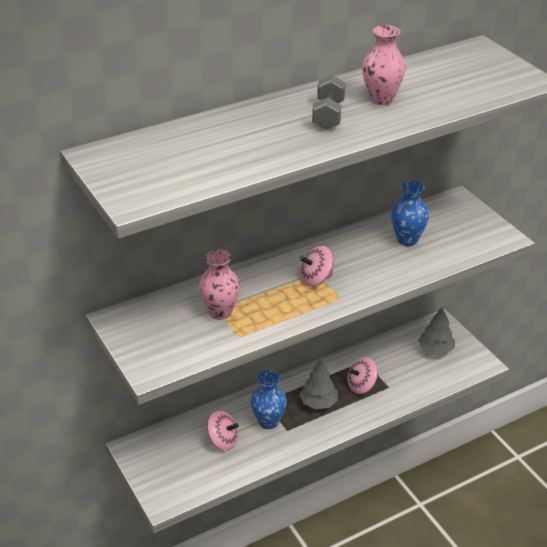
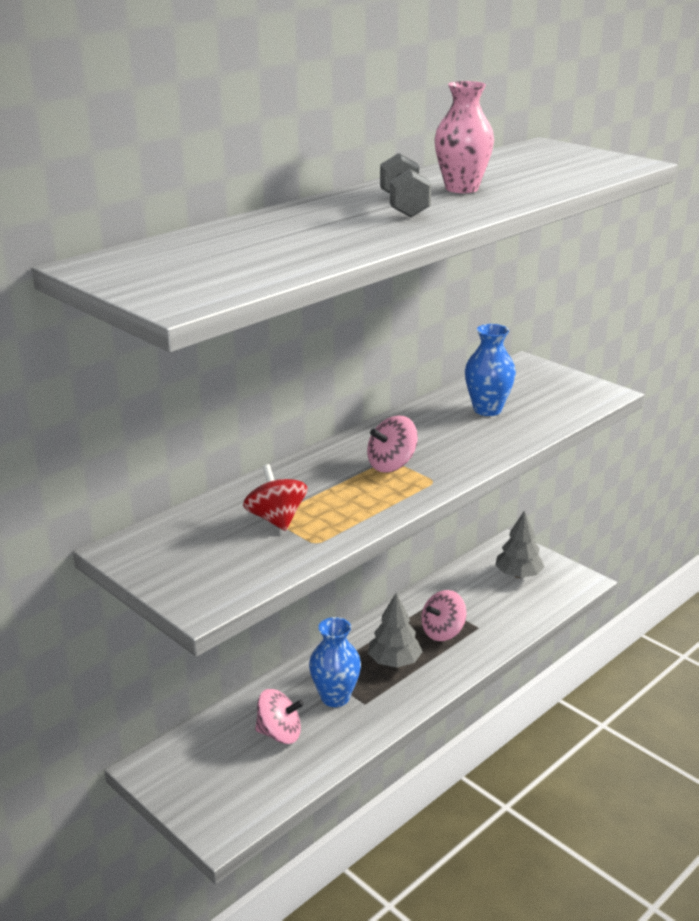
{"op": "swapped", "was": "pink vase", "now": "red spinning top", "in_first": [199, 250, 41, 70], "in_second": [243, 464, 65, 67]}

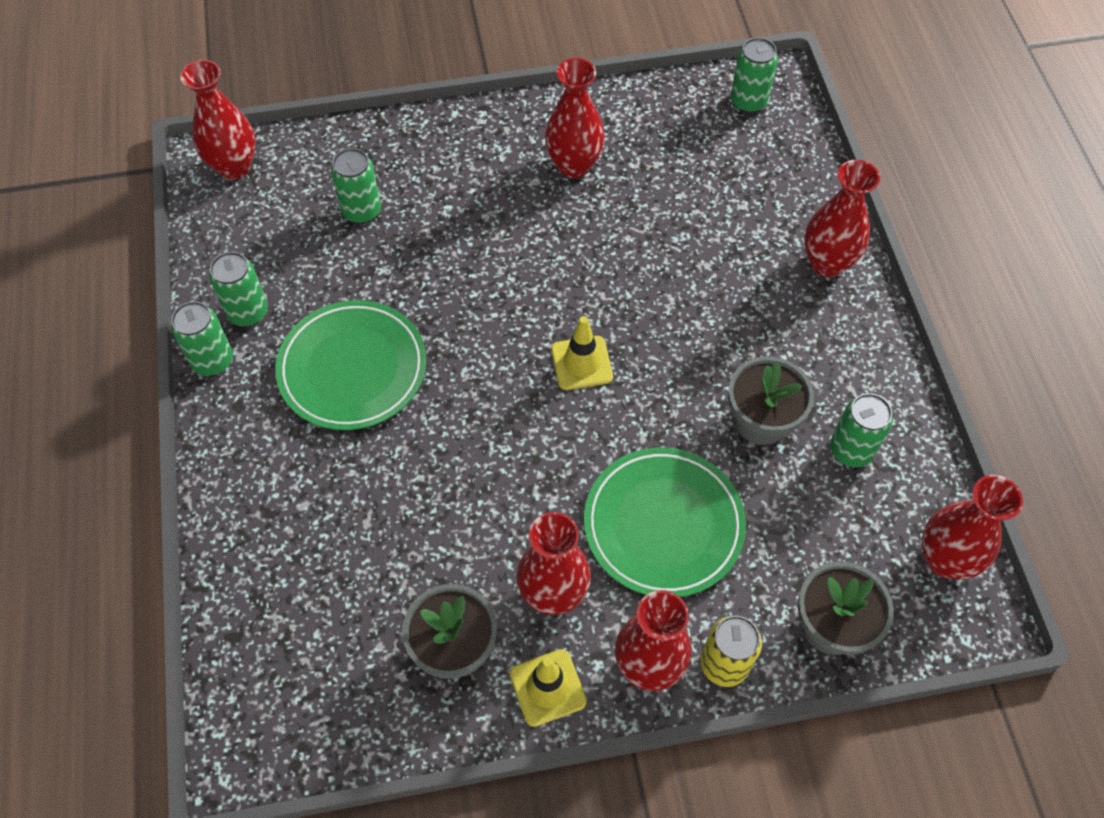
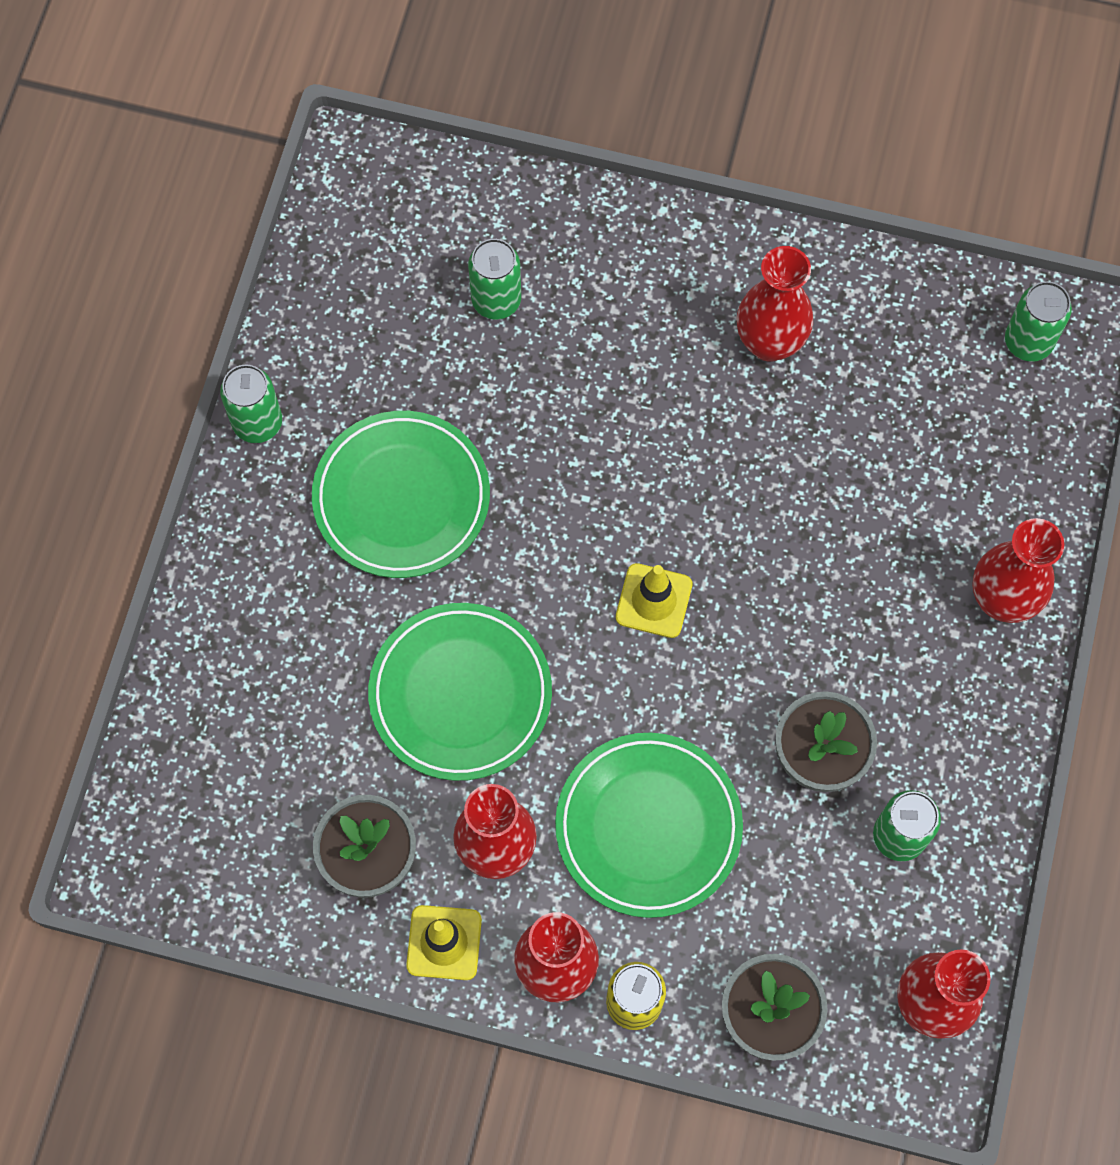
{"op": "new", "now": "green plate", "in_second": [368, 603, 184, 178]}
{"op": "gone", "was": "red vase", "in_first": [180, 60, 76, 120]}
{"op": "gone", "was": "green can", "in_first": [209, 252, 59, 74]}

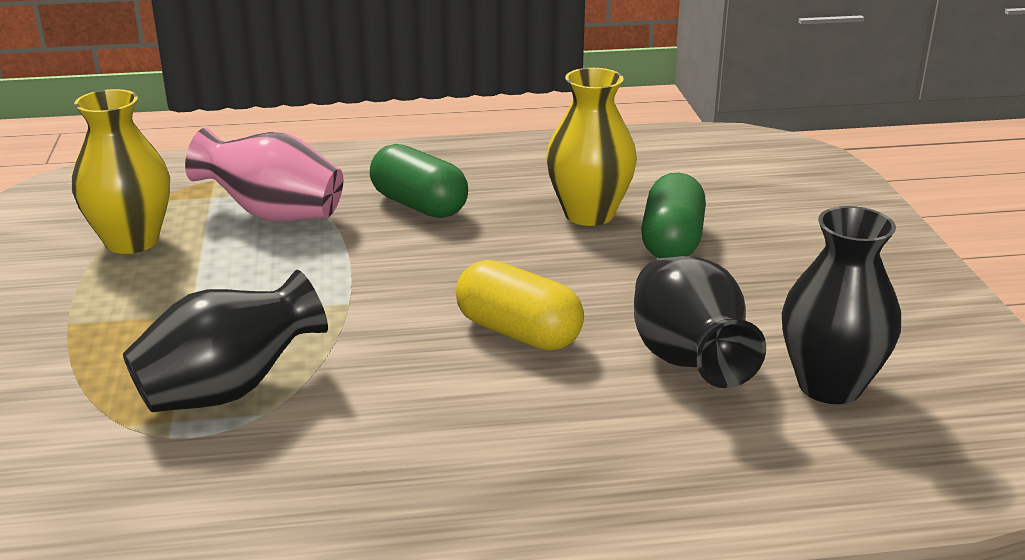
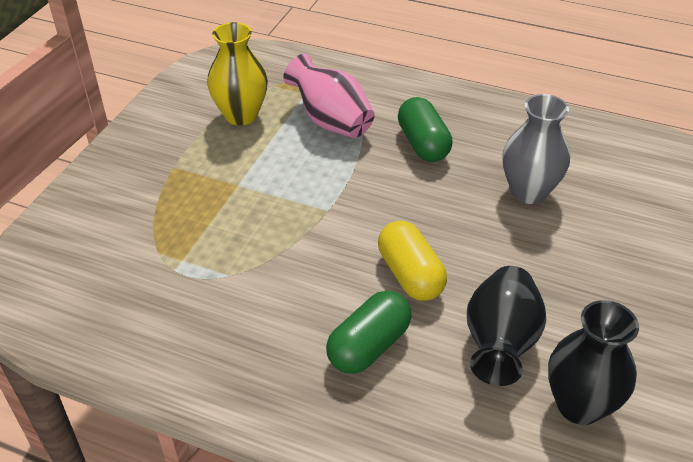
{"op": "shifted", "was": "green capsule", "in_first": [641, 173, 65, 85], "in_second": [326, 290, 86, 84]}
{"op": "repainted", "was": "yellow vase", "now": "grey vase", "in_first": [546, 68, 91, 158], "in_second": [502, 94, 68, 110]}
{"op": "gone", "was": "black vase", "in_first": [123, 270, 205, 142]}

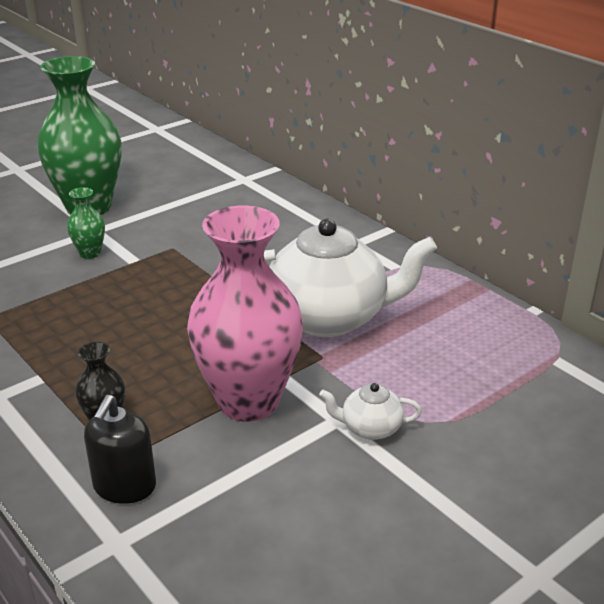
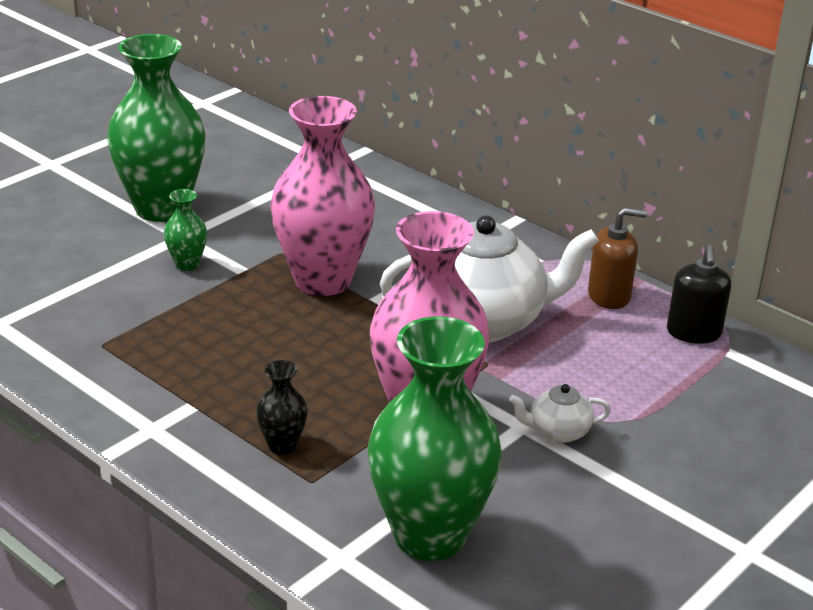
{"op": "new", "now": "pink vase", "in_second": [270, 96, 105, 200]}
{"op": "new", "now": "green vase", "in_second": [367, 316, 135, 245]}
{"op": "new", "now": "brown soap dispenser", "in_second": [588, 208, 59, 101]}
{"op": "shifted", "was": "black soap dispenser", "in_first": [84, 395, 72, 109], "in_second": [667, 245, 64, 99]}

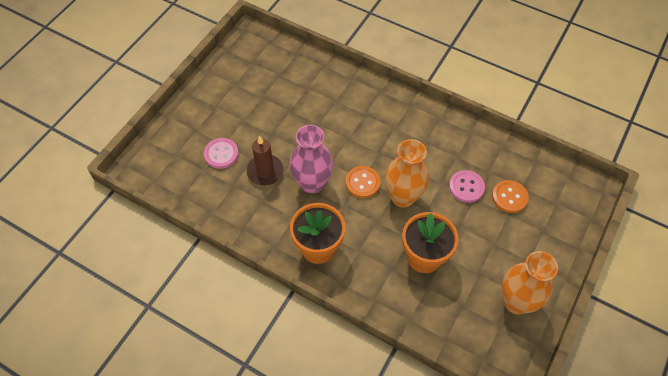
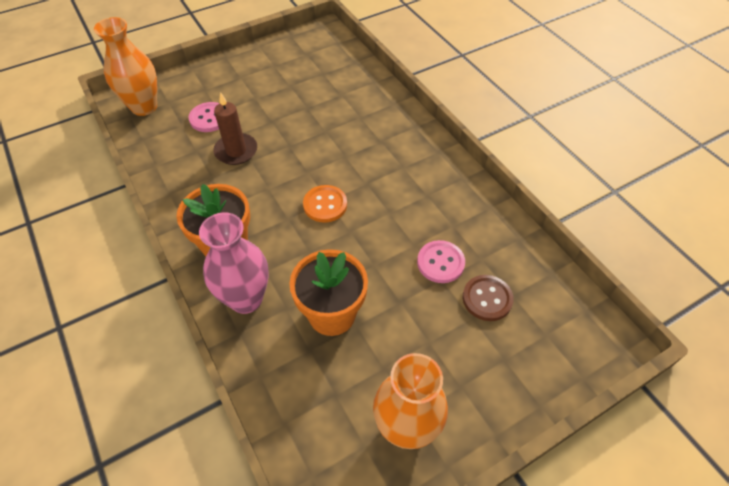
{"op": "shifted", "was": "orange vase", "in_first": [385, 139, 44, 69], "in_second": [94, 17, 63, 99]}
{"op": "shifted", "was": "pink vase", "in_first": [289, 125, 44, 69], "in_second": [199, 212, 70, 102]}
{"op": "repainted", "was": "orange button", "now": "brown button", "in_first": [492, 180, 37, 33], "in_second": [463, 275, 51, 46]}

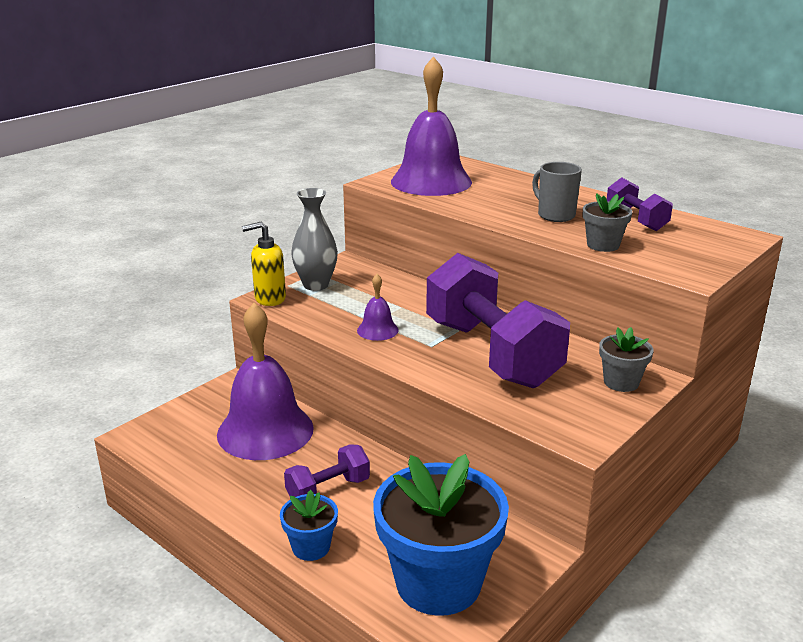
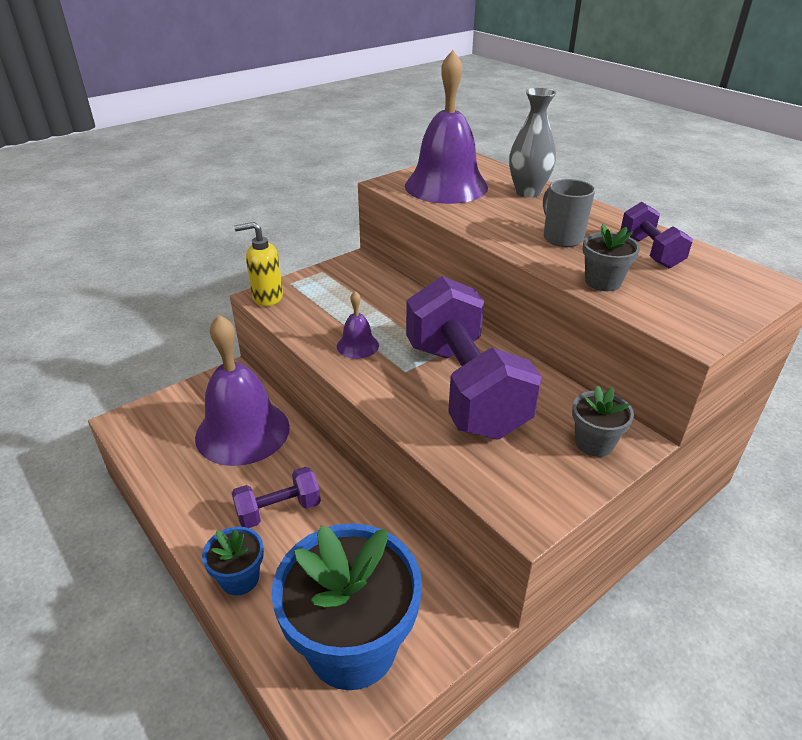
{"op": "shifted", "was": "grey vase", "in_first": [291, 188, 47, 103], "in_second": [509, 88, 48, 110]}

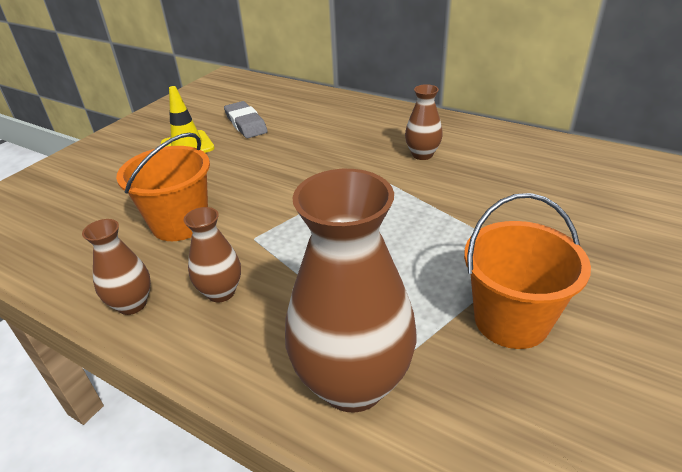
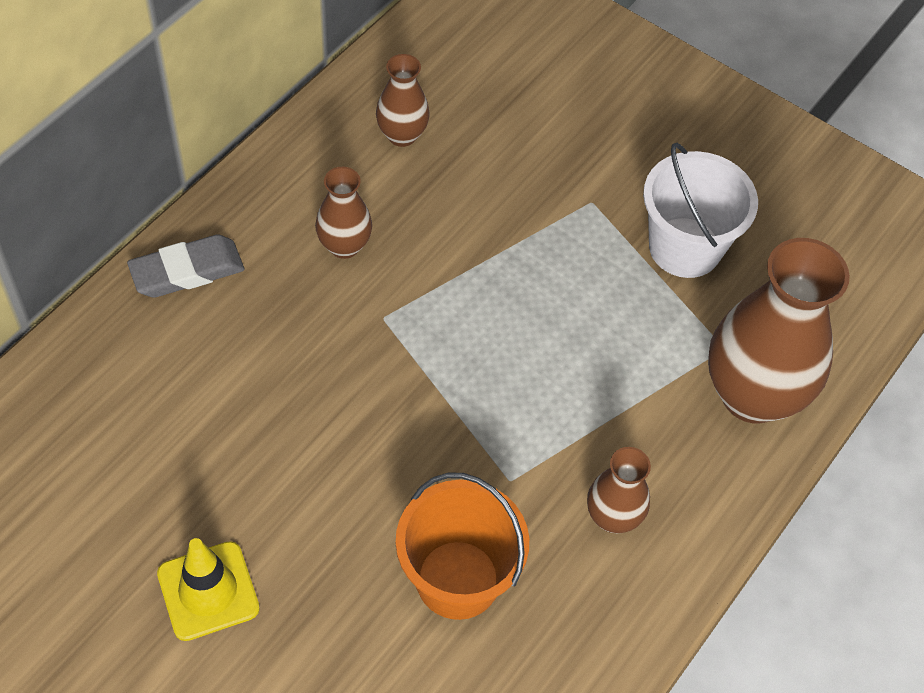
{"op": "shifted", "was": "grey eraser", "in_first": [224, 101, 44, 37], "in_second": [127, 235, 117, 63]}
{"op": "shifted", "was": "brown vase", "in_first": [82, 219, 69, 96], "in_second": [376, 54, 54, 93]}
{"op": "repainted", "was": "orange bucket", "now": "white bucket", "in_first": [464, 193, 127, 156], "in_second": [643, 143, 115, 135]}

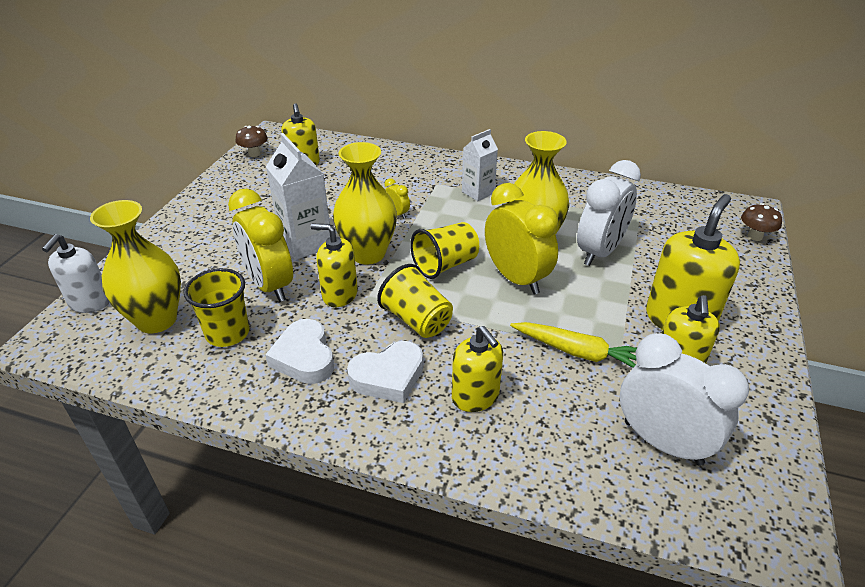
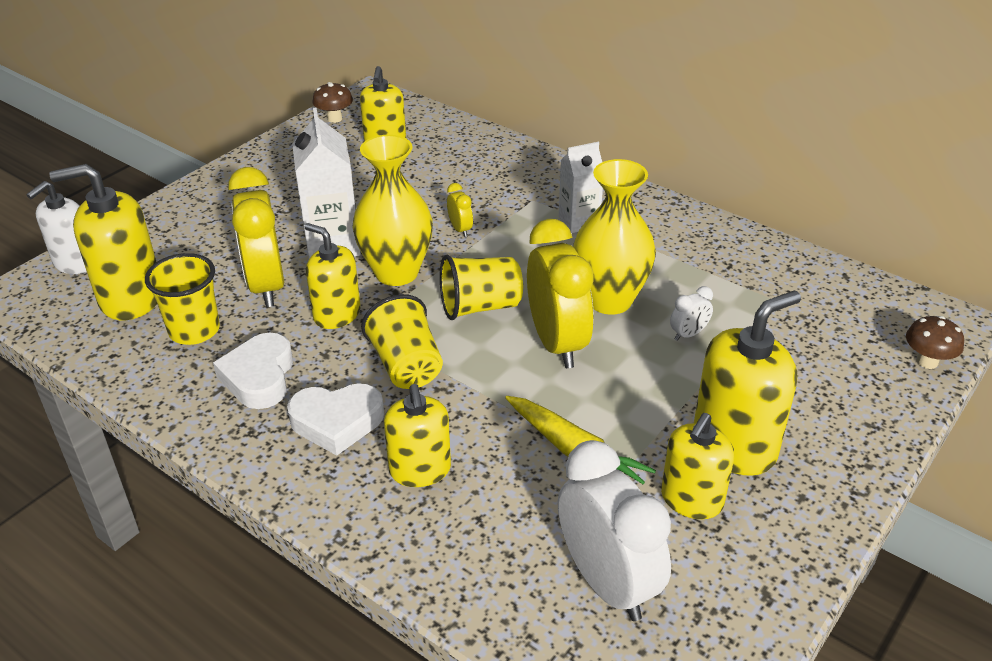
{"op": "swapped", "was": "yellow vase", "now": "yellow soap dispenser", "in_first": [90, 200, 91, 133], "in_second": [49, 164, 108, 156]}
{"op": "scaled", "was": "white clock", "in_first": [577, 160, 64, 106], "in_second": [670, 286, 43, 55], "ratio": 0.43}

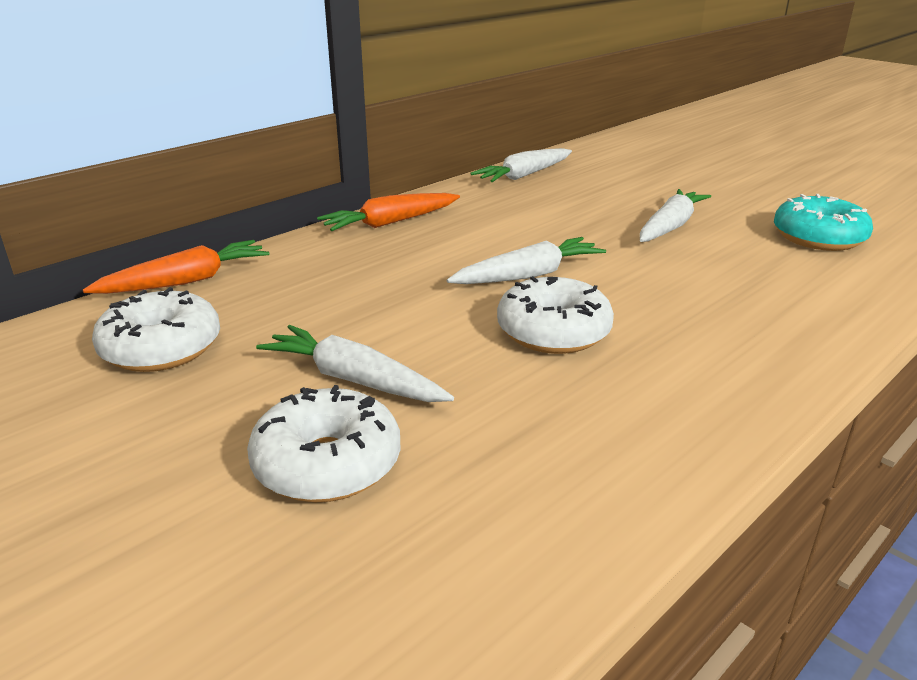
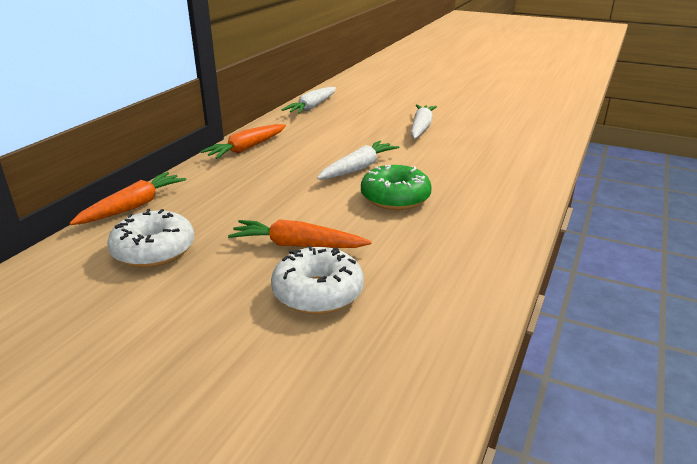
{"op": "repainted", "was": "white carrot", "now": "orange carrot", "in_first": [256, 325, 198, 77], "in_second": [228, 219, 144, 29]}
{"op": "repainted", "was": "white donut", "now": "green donut", "in_first": [497, 276, 117, 78], "in_second": [361, 165, 71, 45]}
{"op": "gone", "was": "turquoise donut", "in_first": [774, 194, 99, 57]}

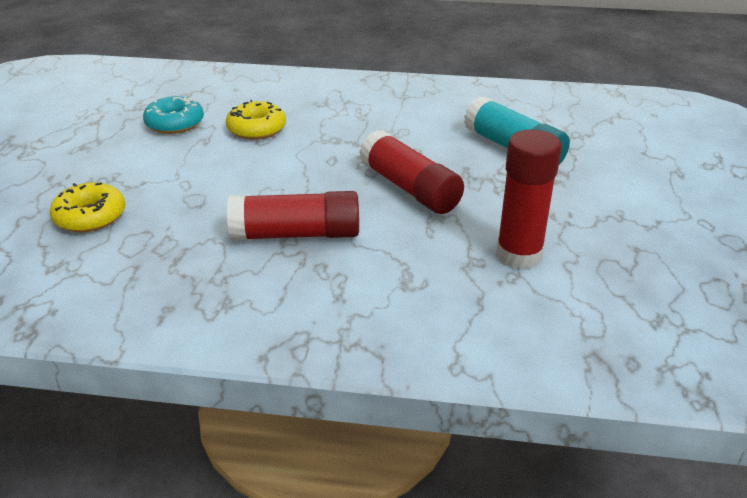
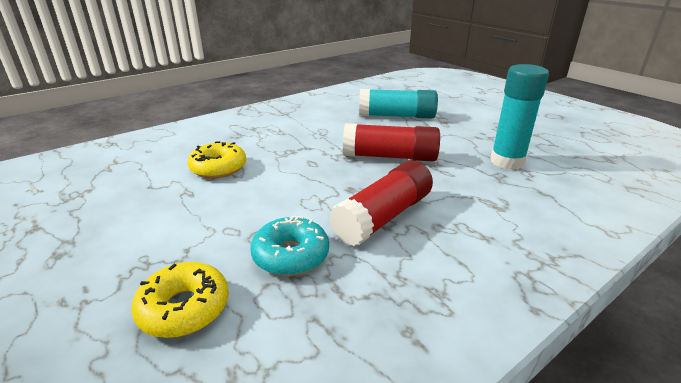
{"op": "shifted", "was": "turquoise donut", "in_first": [143, 96, 61, 38], "in_second": [250, 216, 79, 60]}
{"op": "repainted", "was": "red glue stick", "now": "turquoise glue stick", "in_first": [496, 129, 66, 141], "in_second": [490, 64, 59, 106]}

